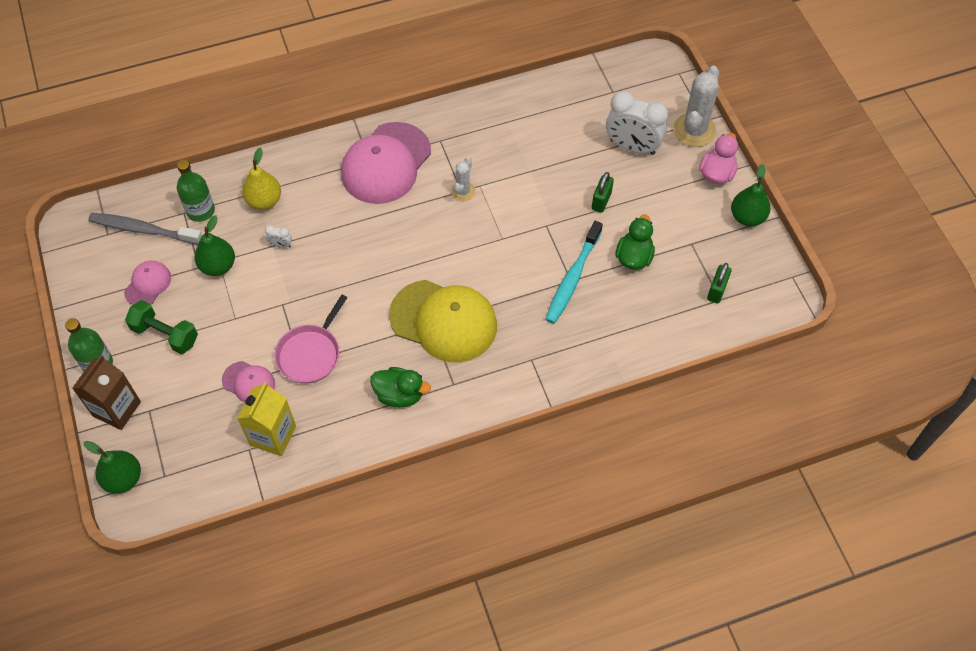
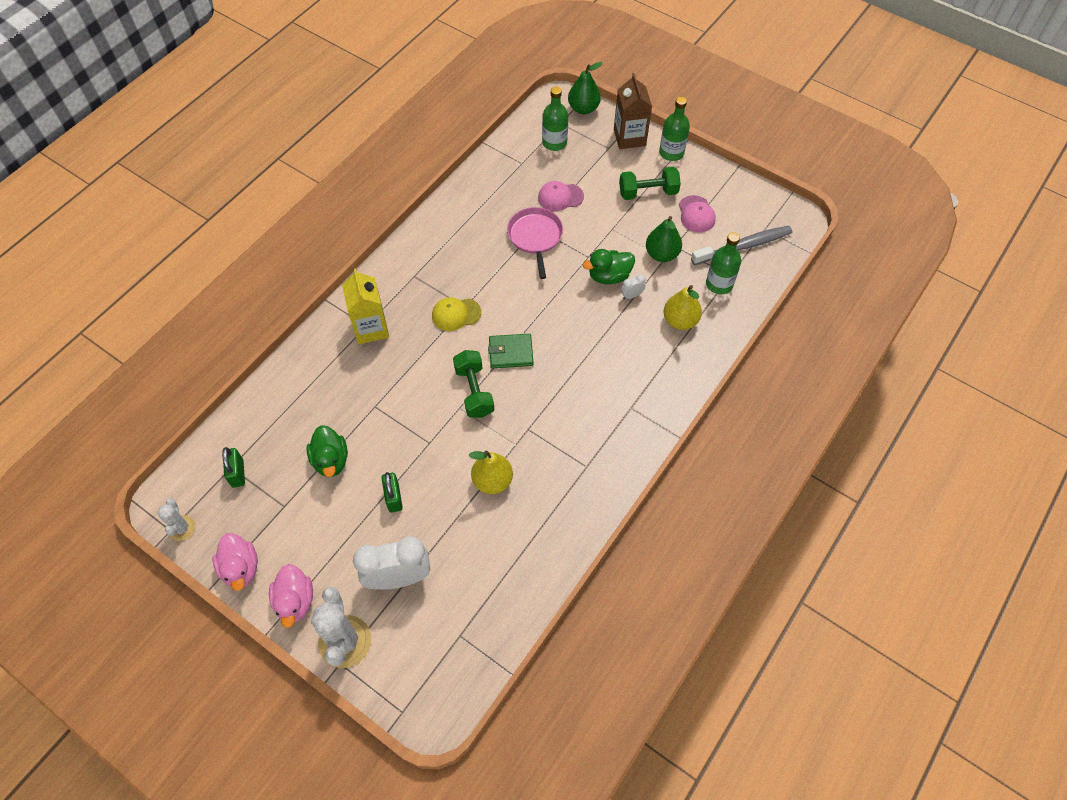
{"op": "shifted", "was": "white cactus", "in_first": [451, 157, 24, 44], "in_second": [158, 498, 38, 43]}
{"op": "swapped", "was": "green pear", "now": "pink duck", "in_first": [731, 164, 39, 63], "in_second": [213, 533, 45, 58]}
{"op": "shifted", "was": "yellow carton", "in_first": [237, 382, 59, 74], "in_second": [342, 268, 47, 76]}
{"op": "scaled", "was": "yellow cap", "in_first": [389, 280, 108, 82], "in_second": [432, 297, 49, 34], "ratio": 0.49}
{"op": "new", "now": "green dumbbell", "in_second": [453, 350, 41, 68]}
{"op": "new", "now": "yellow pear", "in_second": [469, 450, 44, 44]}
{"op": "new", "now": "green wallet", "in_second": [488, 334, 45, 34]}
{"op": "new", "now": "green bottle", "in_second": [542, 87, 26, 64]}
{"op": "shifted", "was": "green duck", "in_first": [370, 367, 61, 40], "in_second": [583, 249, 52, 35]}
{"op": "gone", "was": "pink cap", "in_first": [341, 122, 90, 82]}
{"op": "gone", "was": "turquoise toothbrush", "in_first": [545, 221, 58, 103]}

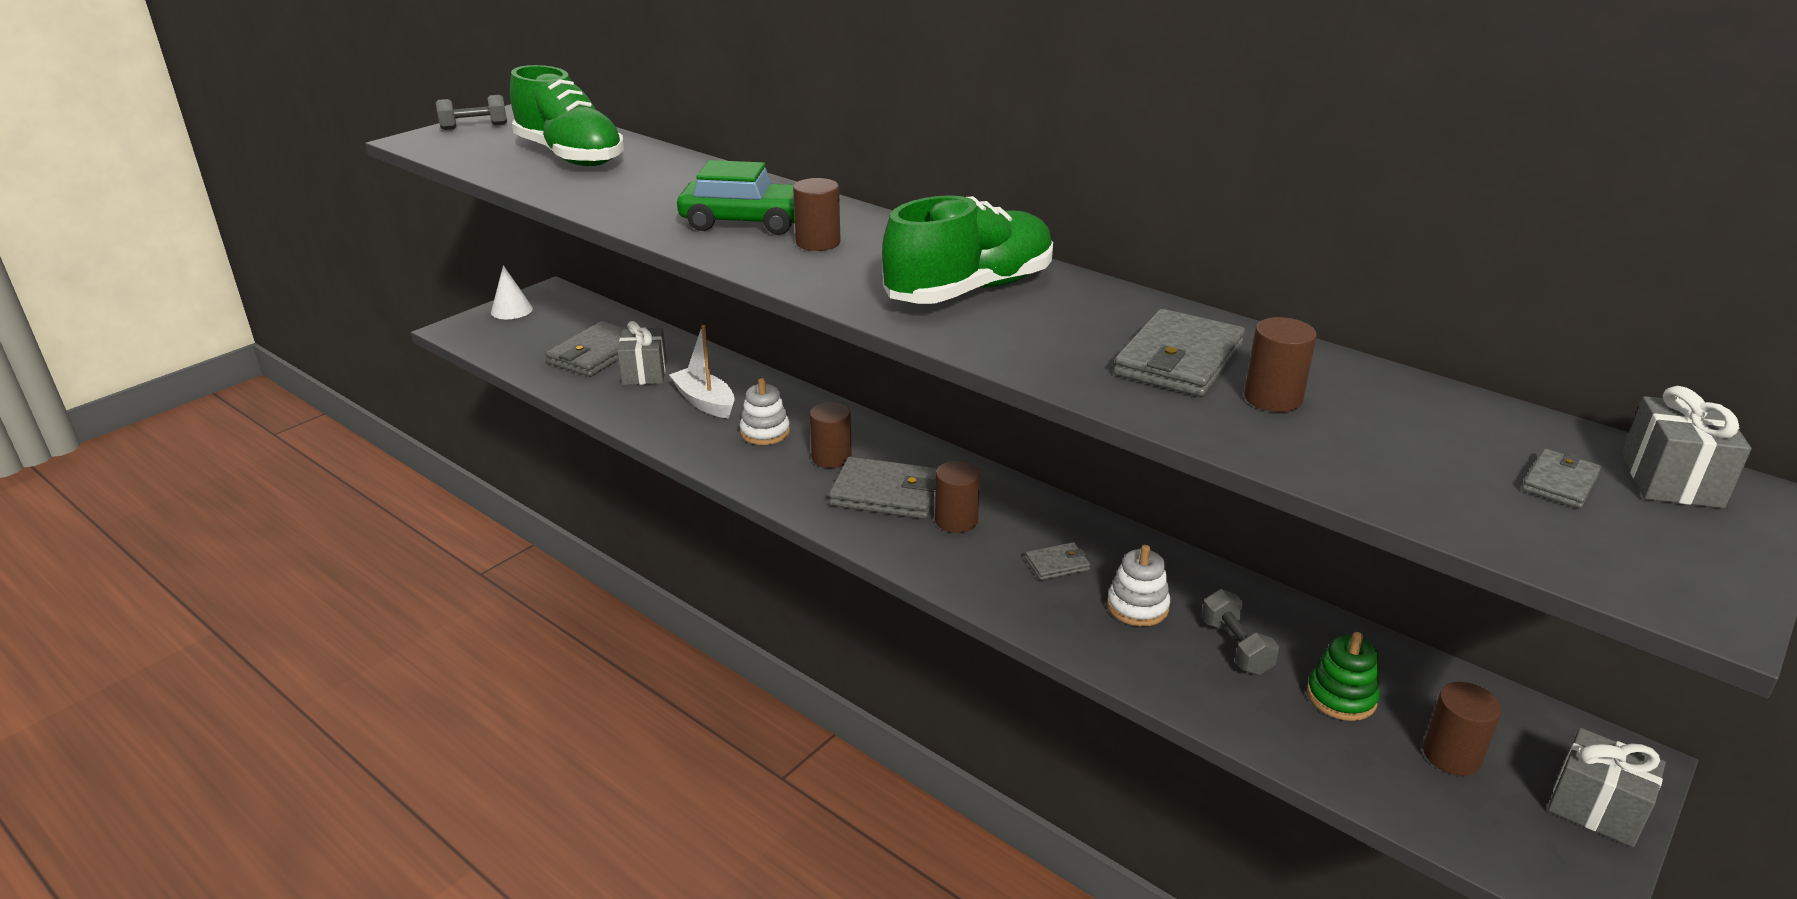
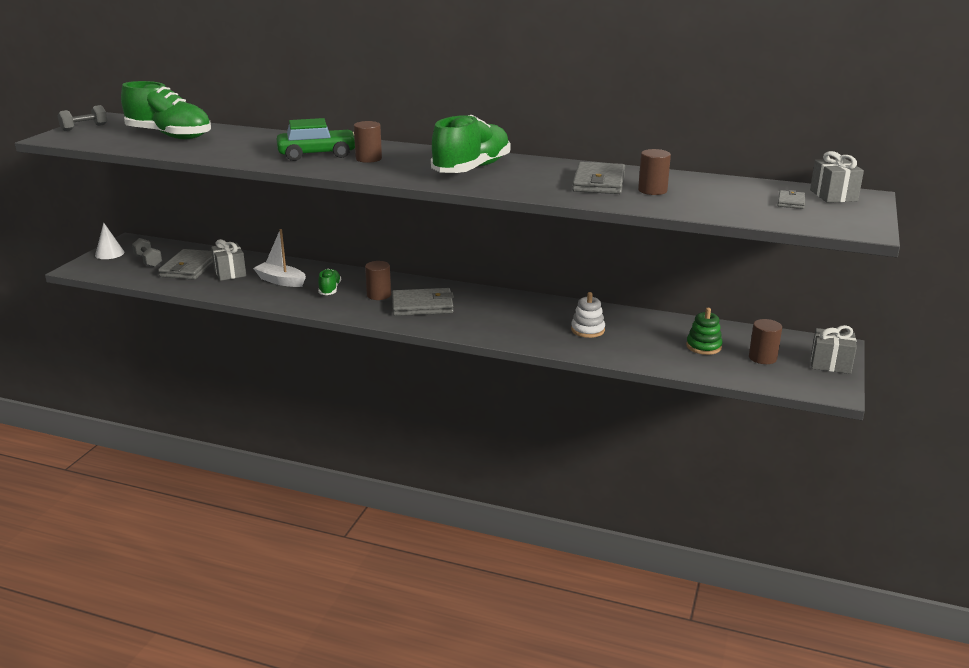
{"op": "shifted", "was": "grey dumbbell", "in_first": [1201, 589, 78, 86], "in_second": [132, 238, 30, 29]}
{"op": "swapped", "was": "white stacking toy", "now": "green shoe", "in_first": [740, 378, 50, 67], "in_second": [318, 269, 23, 26]}
{"op": "gone", "was": "brown cylinder", "in_first": [935, 461, 45, 72]}
{"op": "gone", "was": "grey wallet", "in_first": [1025, 542, 65, 38]}

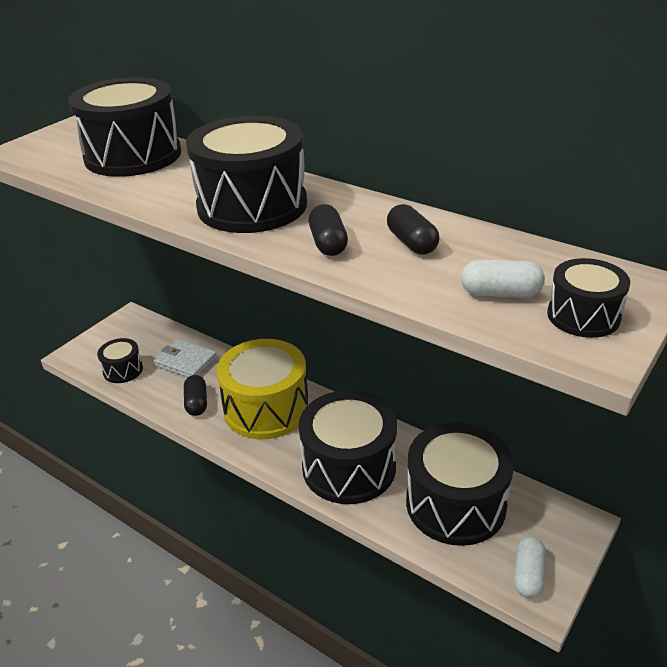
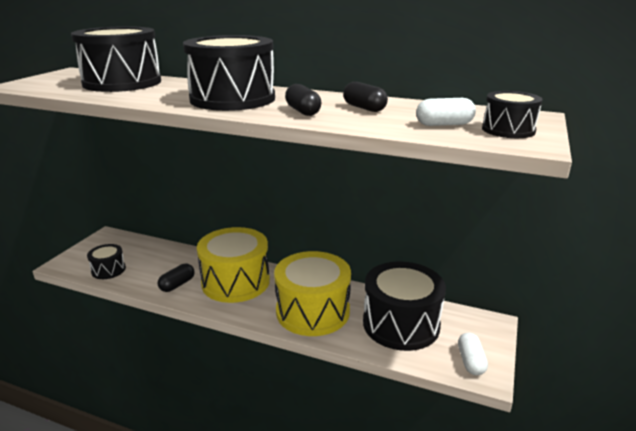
{"op": "rotated", "was": "black capsule", "in_first": [184, 375, 23, 41], "in_second": [158, 264, 36, 28], "clockwise": 60}
{"op": "repainted", "was": "black drum", "now": "yellow drum", "in_first": [299, 390, 98, 114], "in_second": [274, 251, 77, 85]}
{"op": "gone", "was": "white wallet", "in_first": [154, 339, 63, 38]}

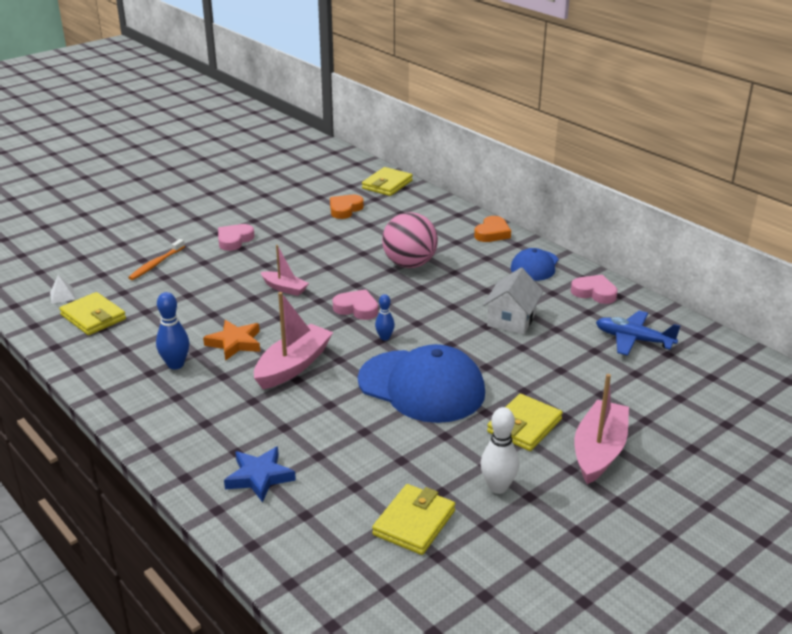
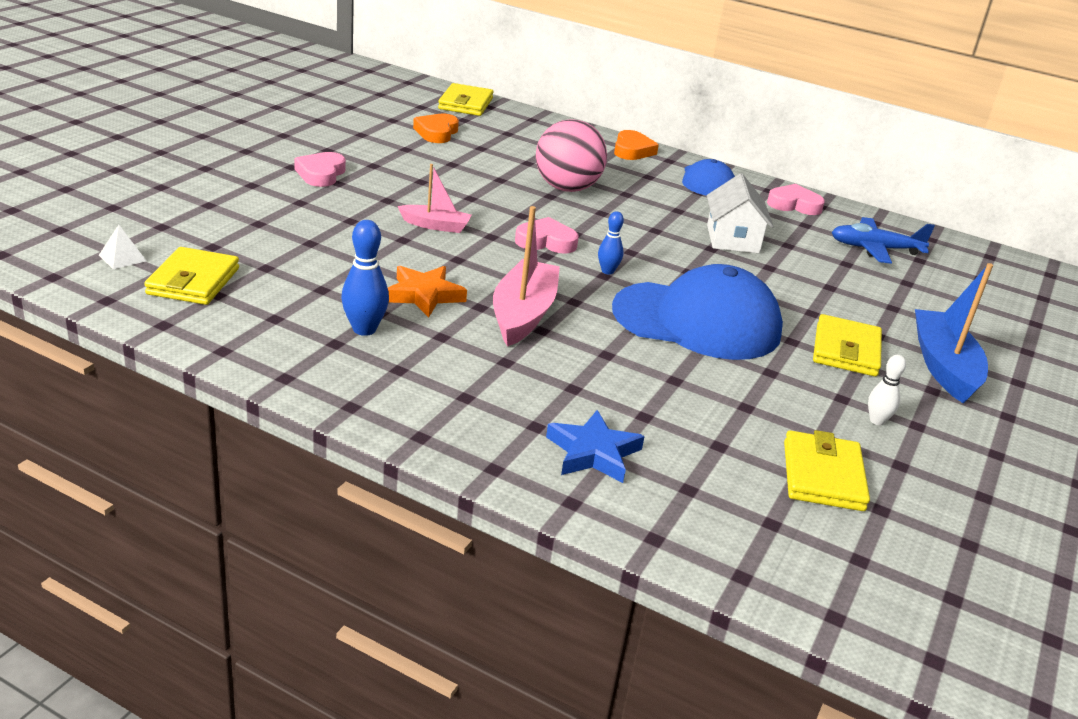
{"op": "rotated", "was": "yellow wallet", "in_first": [59, 292, 67, 43], "in_second": [144, 247, 95, 58], "clockwise": 75}
{"op": "scaled", "was": "white bowling pin", "in_first": [480, 407, 39, 87], "in_second": [868, 355, 38, 70], "ratio": 0.62}
{"op": "repainted", "was": "pink boat", "now": "blue boat", "in_first": [574, 374, 55, 110], "in_second": [915, 263, 78, 140]}
{"op": "gone", "was": "orange toothbrush", "in_first": [128, 239, 57, 41]}

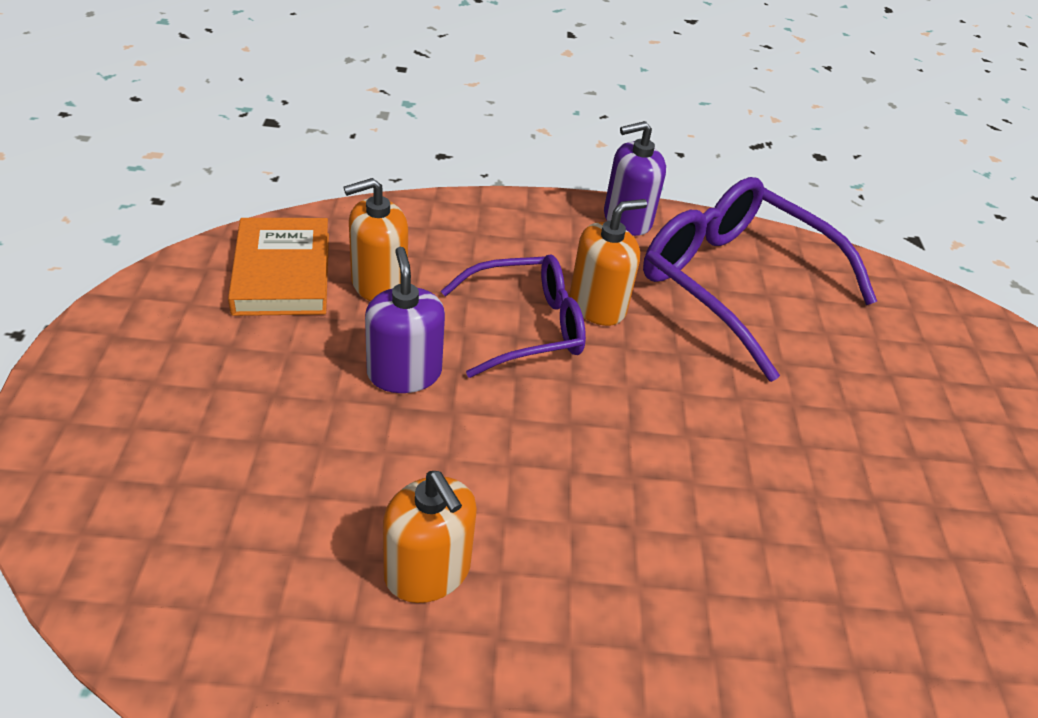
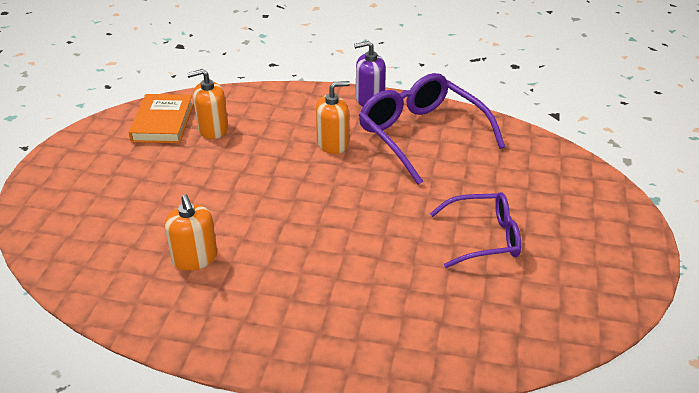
{"op": "shifted", "was": "purple glasses", "in_first": [441, 254, 145, 124], "in_second": [430, 192, 91, 76]}
{"op": "gone", "was": "purple soap dispenser", "in_first": [365, 247, 80, 146]}

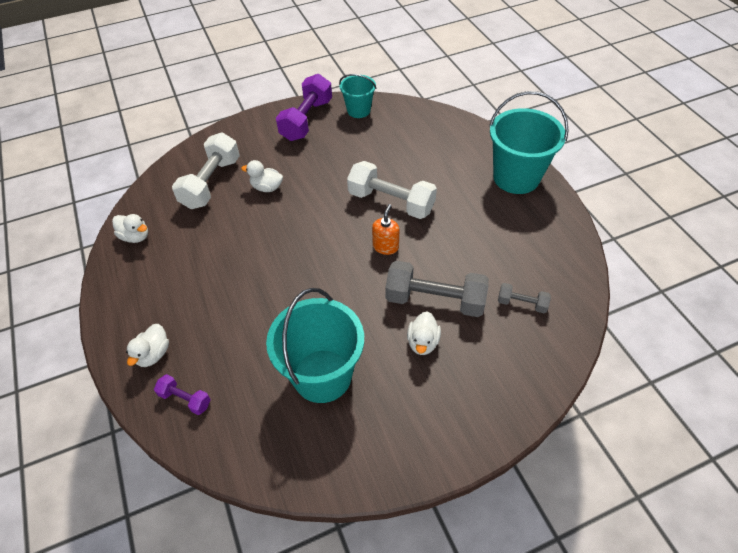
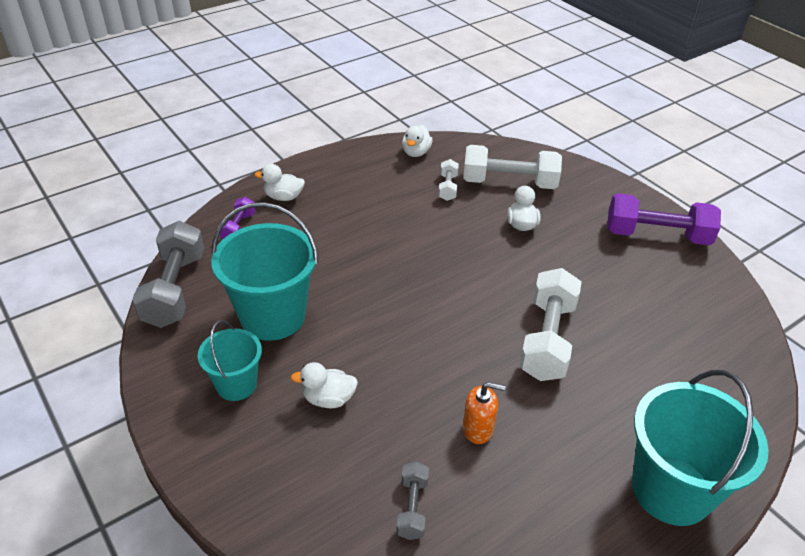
{"op": "shifted", "was": "grey dumbbell", "in_first": [385, 261, 104, 56], "in_second": [132, 221, 72, 107]}
{"op": "shifted", "was": "turquoise bucket", "in_first": [339, 74, 37, 44], "in_second": [197, 320, 65, 81]}
{"op": "new", "now": "white dumbbell", "in_second": [438, 159, 21, 42]}
{"op": "shifted", "was": "orange soap dispenser", "in_first": [372, 204, 27, 51], "in_second": [463, 382, 42, 62]}

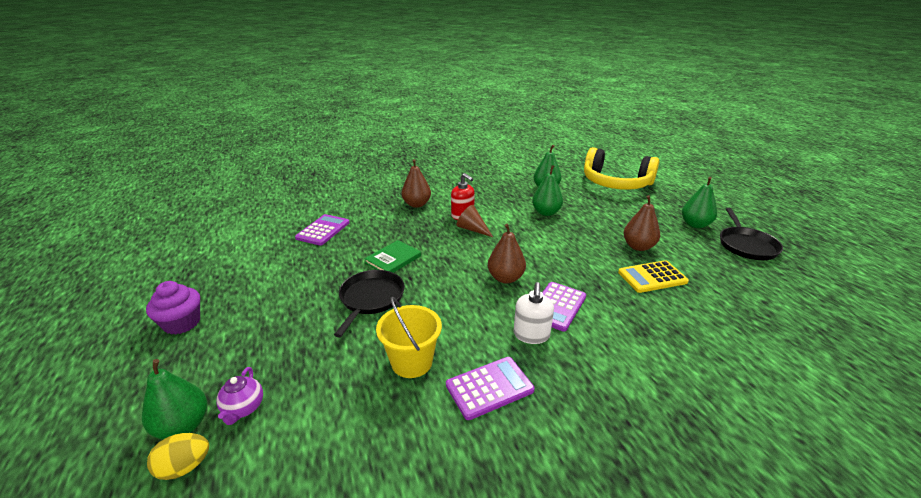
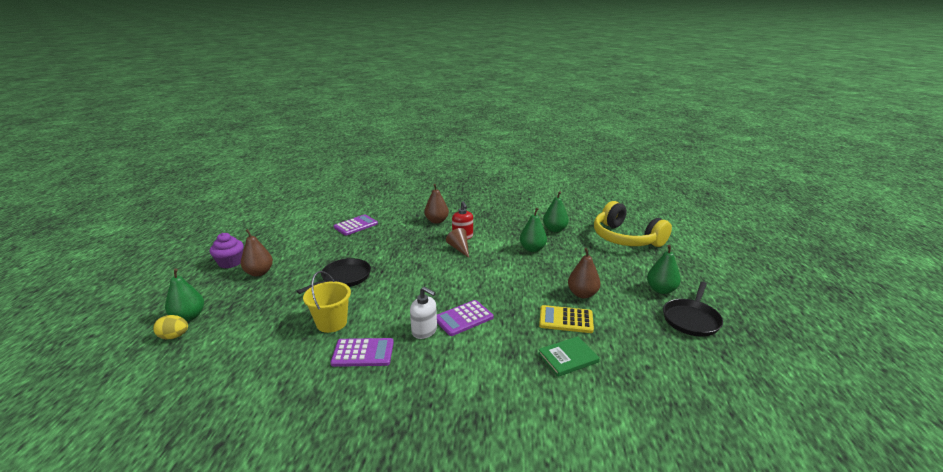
{"op": "shifted", "was": "brown pear", "in_first": [488, 224, 38, 59], "in_second": [240, 229, 33, 48]}
{"op": "rotated", "was": "white soap dispenser", "in_first": [514, 282, 40, 62], "in_second": [410, 287, 27, 52], "clockwise": -90}
{"op": "shifted", "was": "green book", "in_first": [364, 240, 57, 33], "in_second": [538, 336, 62, 41]}
{"op": "gone", "was": "purple teapot", "in_first": [216, 367, 47, 58]}

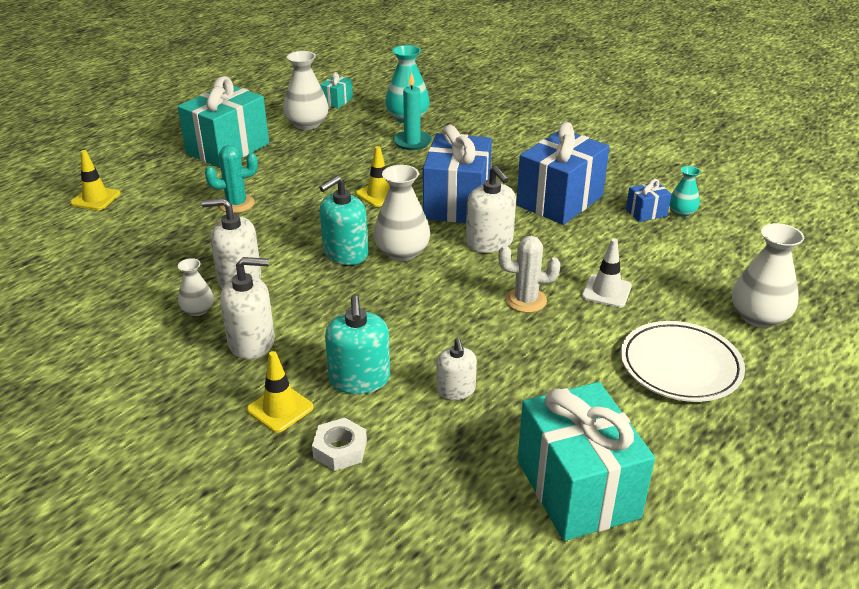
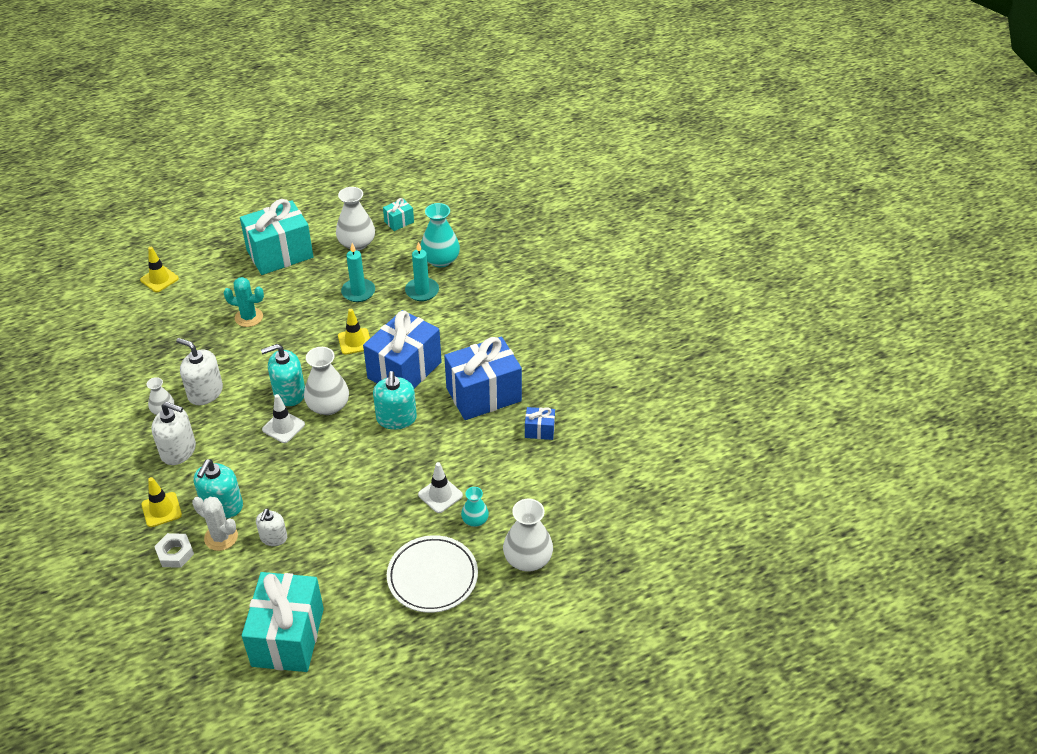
{"op": "shifted", "was": "white cactus", "in_first": [498, 236, 62, 77], "in_second": [192, 497, 46, 54]}
{"op": "new", "now": "white traffic cone", "in_second": [262, 394, 43, 49]}
{"op": "new", "now": "turquoise candle", "in_second": [341, 243, 34, 59]}
{"op": "repainted", "was": "white soap dispenser", "now": "turquoise soap dispenser", "in_first": [466, 166, 50, 87], "in_second": [373, 371, 44, 59]}
{"op": "shifted", "was": "turquoise vase", "in_first": [669, 166, 31, 51], "in_second": [461, 487, 28, 40]}

